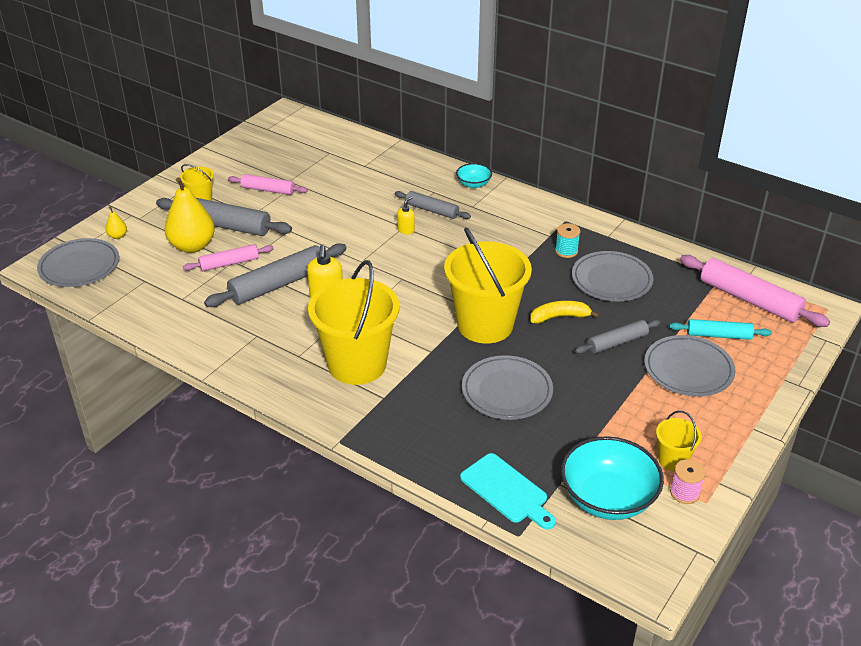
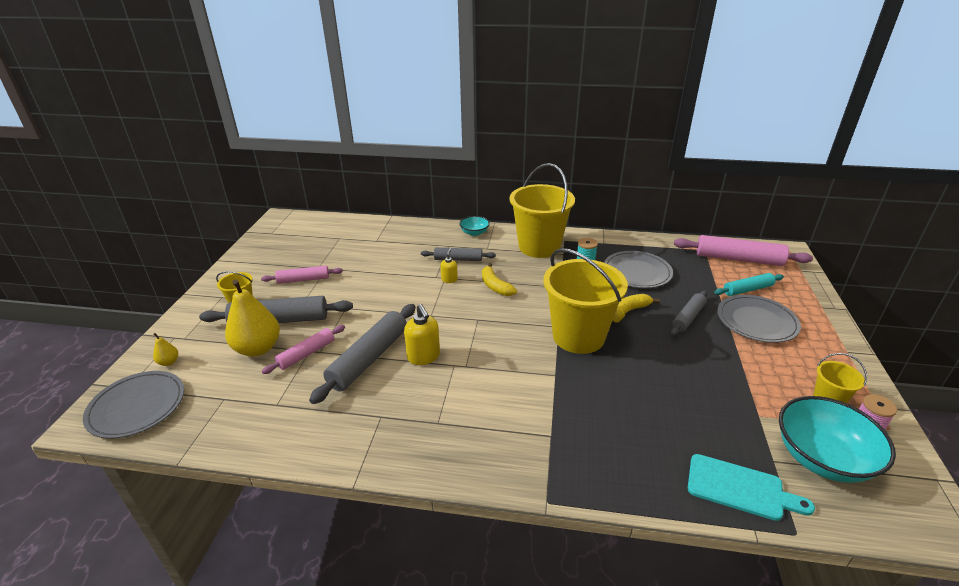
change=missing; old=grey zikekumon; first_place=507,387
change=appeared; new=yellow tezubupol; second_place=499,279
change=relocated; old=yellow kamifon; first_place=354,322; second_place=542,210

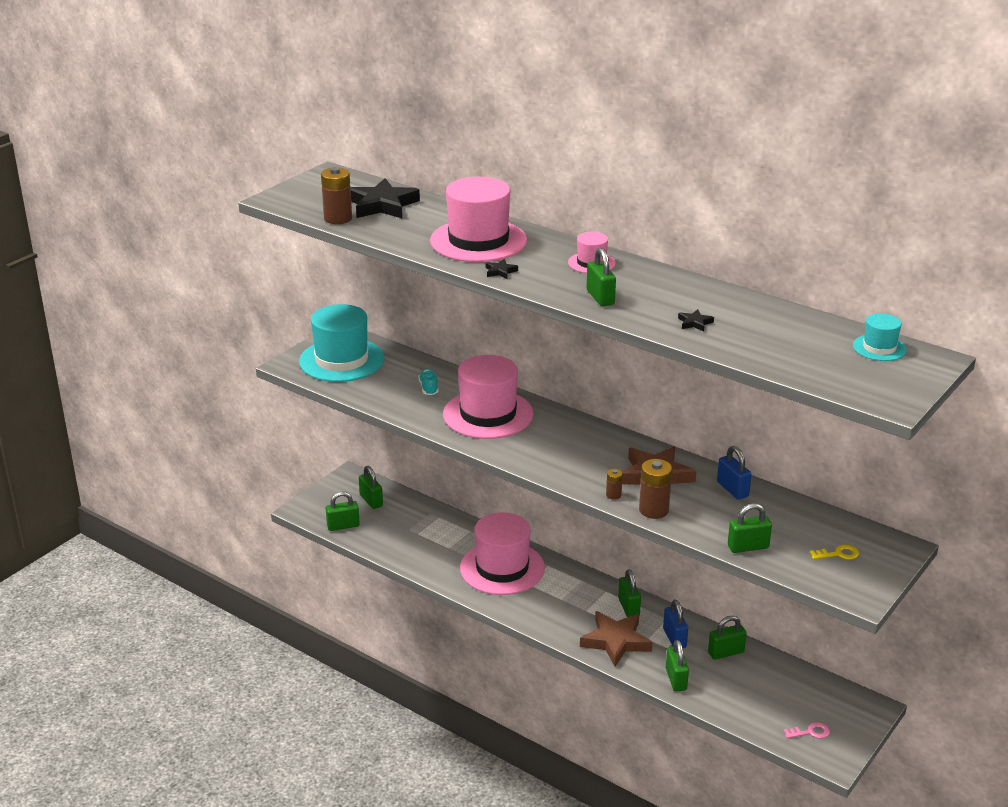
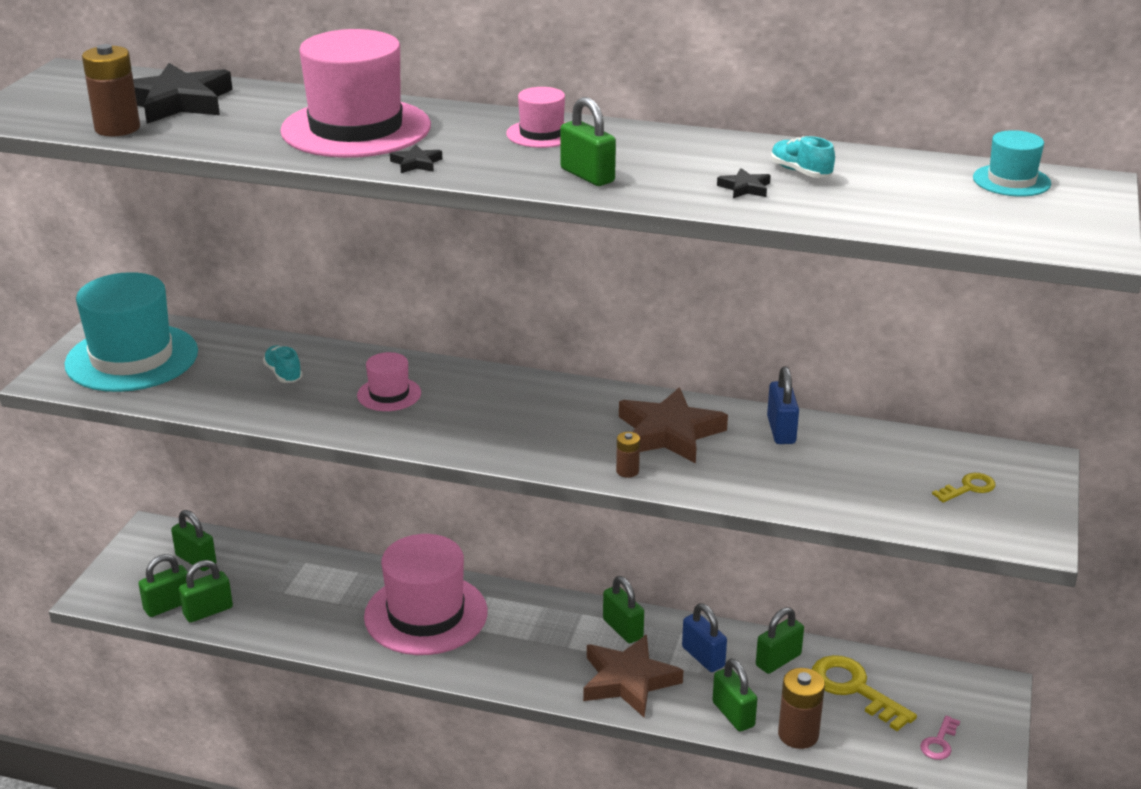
change=appeared; new=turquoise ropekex; second_place=803,157
change=appeared; new=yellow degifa; second_place=864,693
change=relocated; old=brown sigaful; first_place=655,489; second_place=801,708
change=relocated; old=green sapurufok; first_place=750,528; second_place=206,591
change=spun; old=blue sapurufok; first_place=734,473; second_place=783,405; degrees=45
change=spun; old=pink degifa; first_place=806,730; second_place=940,738; degrees=150
change=size; old=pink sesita; first_place=488,397; second_place=389,381; factor=0.47

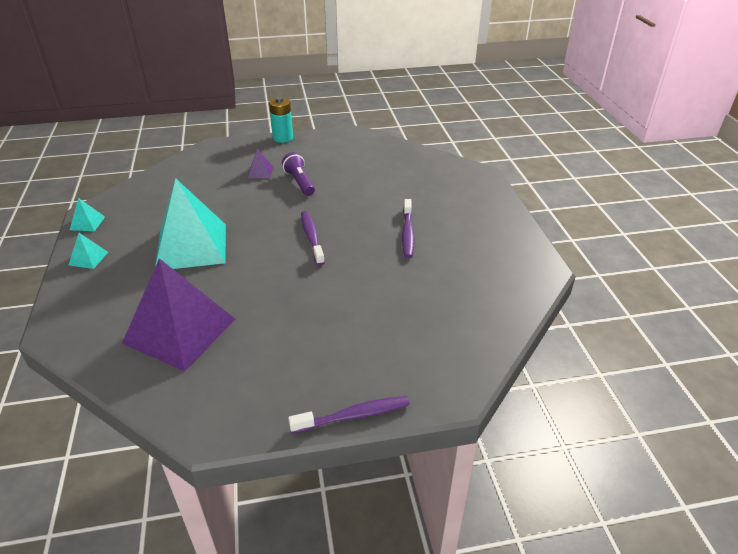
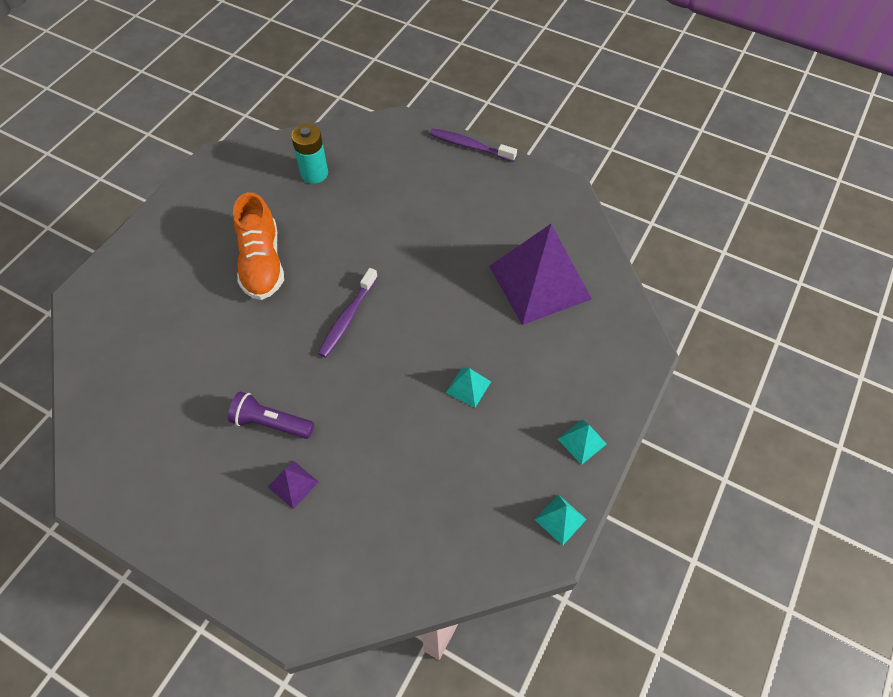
change=relocated; old=turquoise sigaful; first_place=281,120; second_place=309,154
change=exchanged; old=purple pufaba; new=orange ropekex; first_place=408,228; second_place=258,246
change=spun; old=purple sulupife; first_place=298,174; second_place=271,415; degrees=90
change=size; old=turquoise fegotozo; first_place=190,223; second_place=468,387; factor=0.4

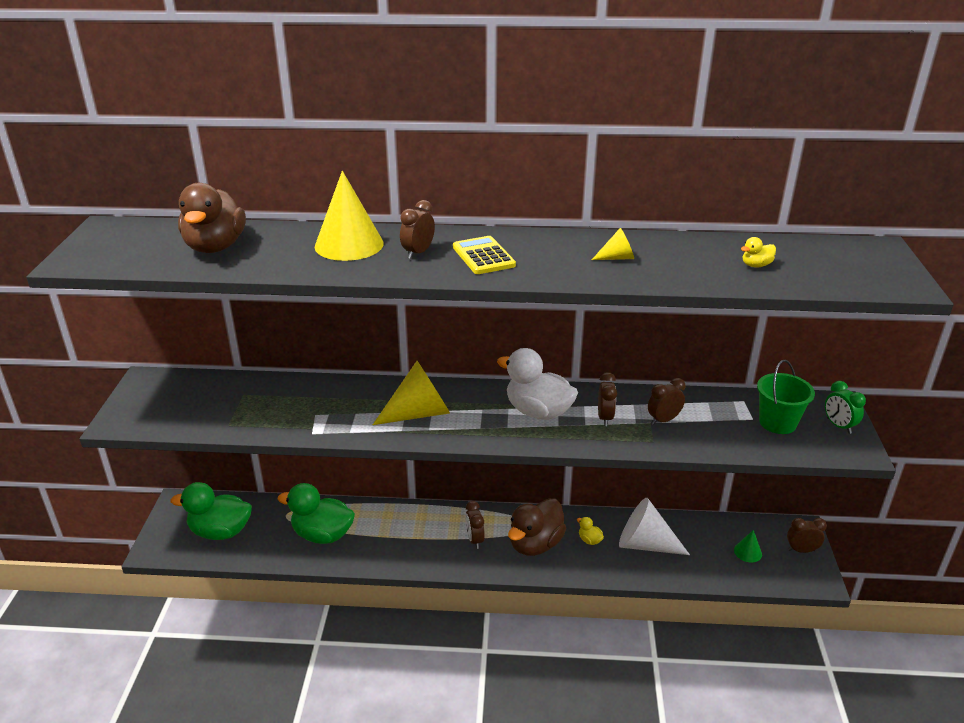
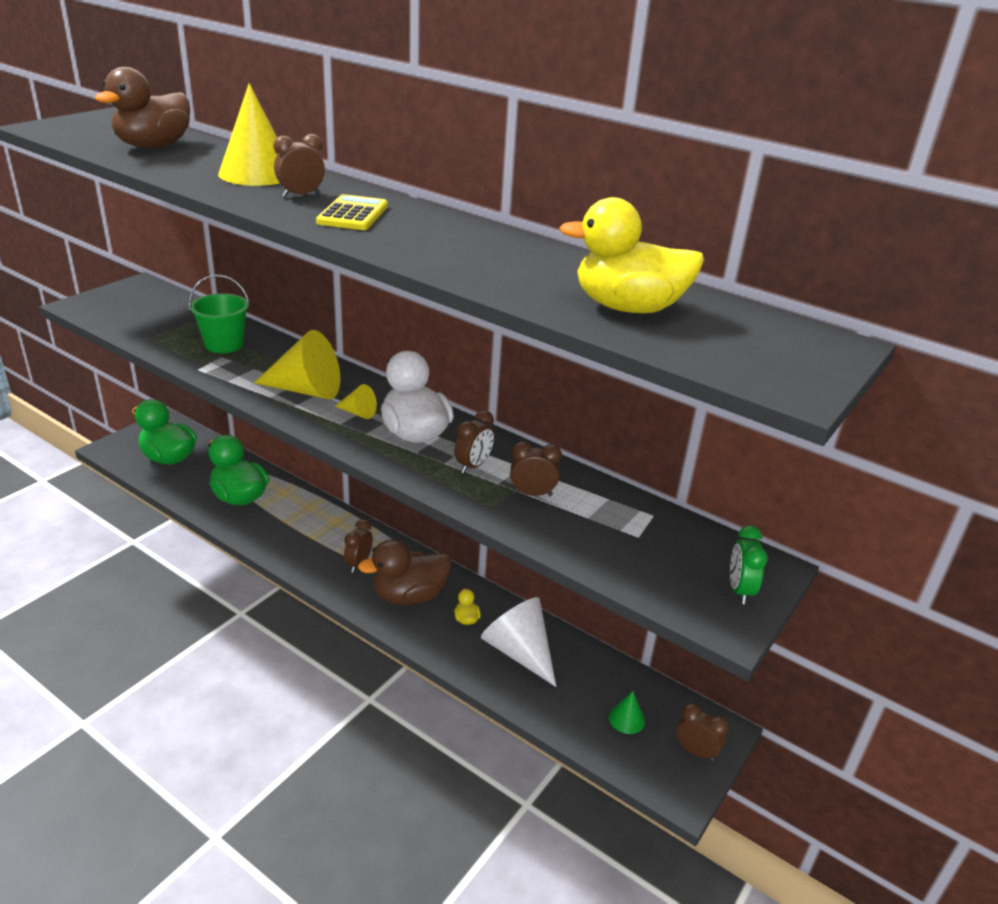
change=relocated; old=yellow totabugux; first_place=613,244; second_place=356,401
change=relocated; old=green kamifon; first_place=786,397; second_place=219,314
change=size; old=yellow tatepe; first_place=758,252; second_place=632,255; factor=2.39

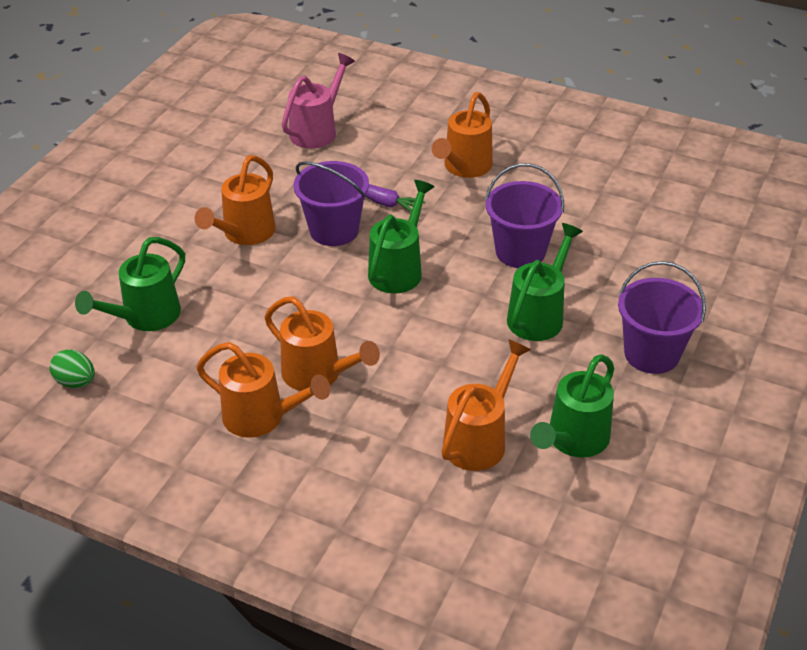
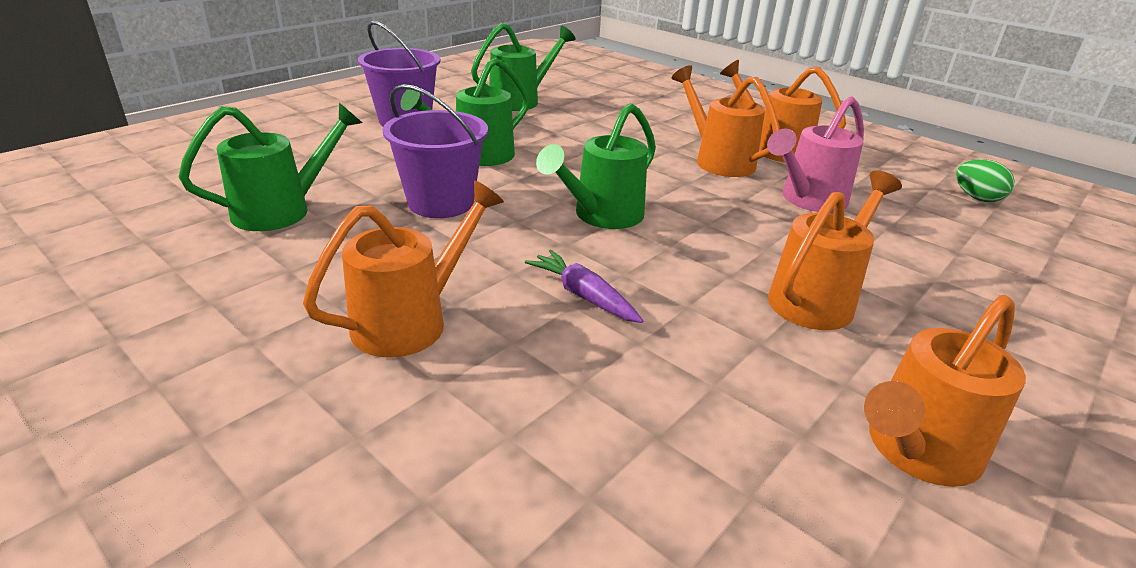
change=missing; old=purple kamifon; first_place=331,203
change=relocated; old=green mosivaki; first_place=130,284; second_place=270,167
change=relocated; old=pink mosivaki; first_place=318,100; second_place=815,154
change=relocated; old=orange mosivaki; first_place=486,405; second_place=945,391

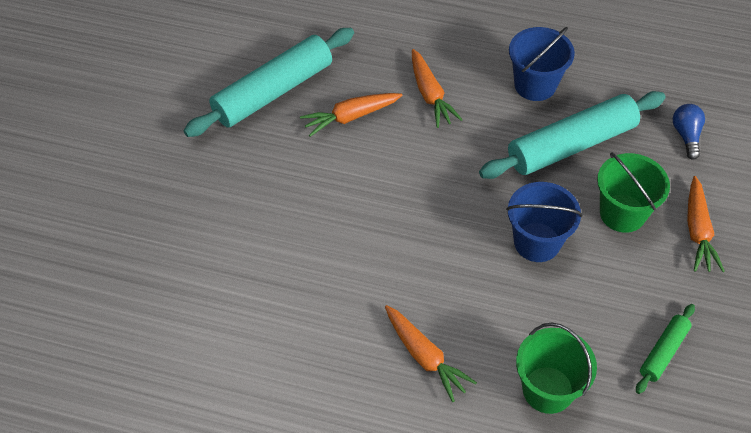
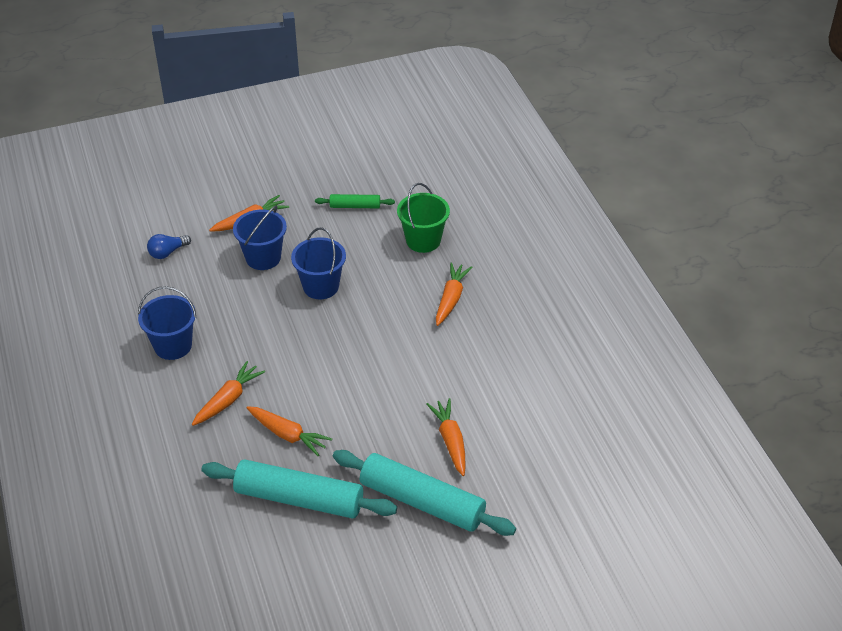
change=appeared; new=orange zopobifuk; second_place=446,437
change=relocated; old=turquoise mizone; first_place=572,135; second_place=424,493
change=colour; old=green kamifon; new=blue kamifon; first_place=633,192; second_place=260,237

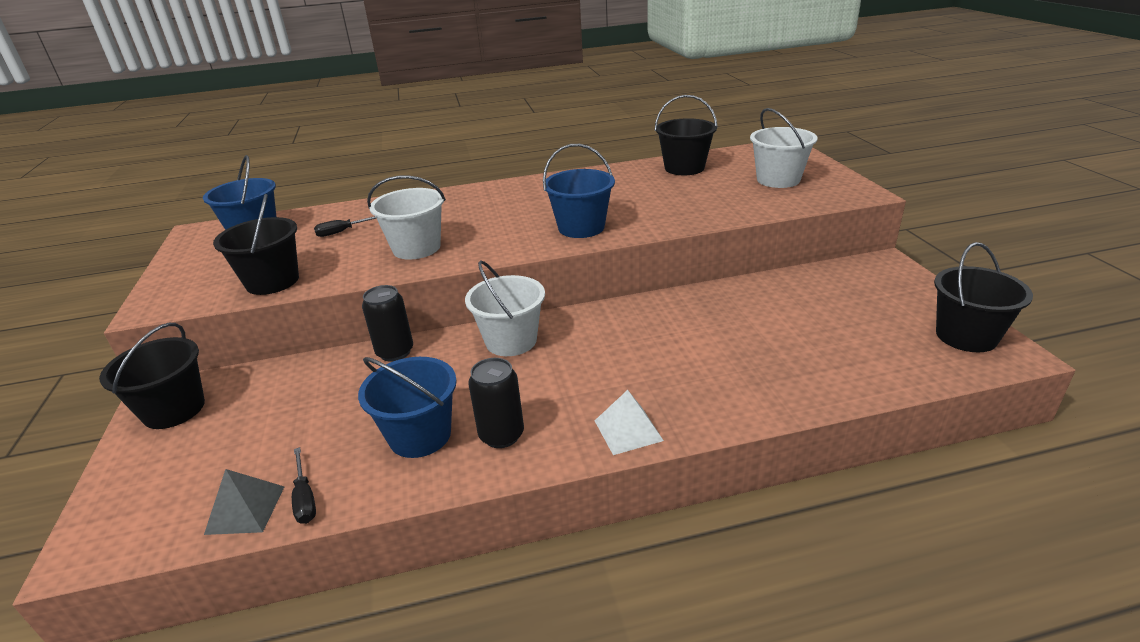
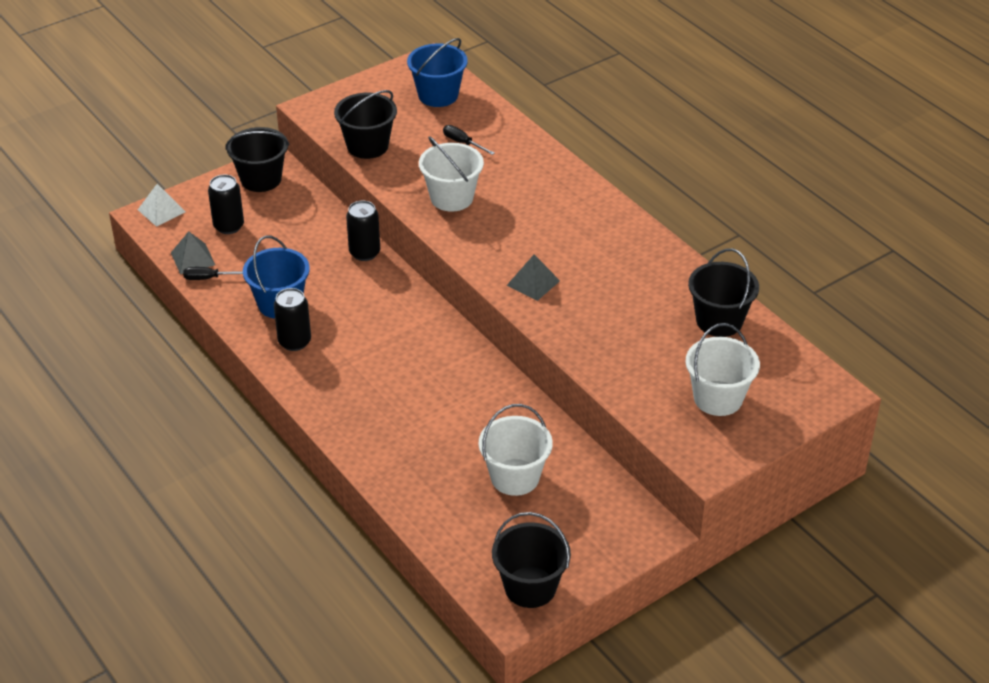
change=appeared; new=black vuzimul; second_place=226,204
change=relocated; old=white kamifon; first_place=505,308; second_place=516,450
change=relocated; old=white fegotozo; first_place=629,422; second_place=162,205
change=exchanged; old=blue kamifon; new=grey fegotozo; first_place=579,191; second_place=533,277
change=spun; old=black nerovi; first_place=304,485; second_place=213,273; degrees=45

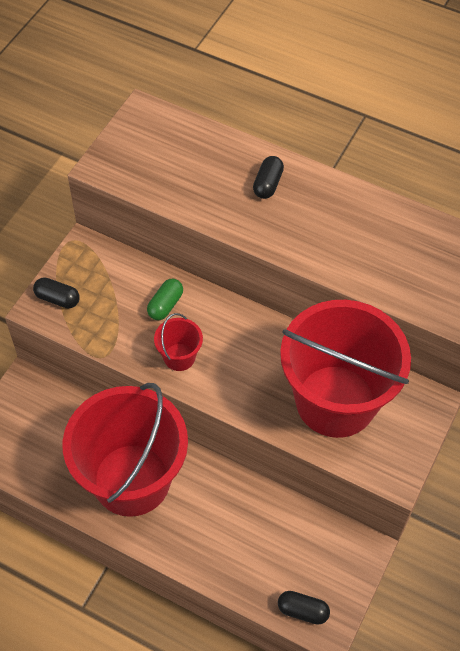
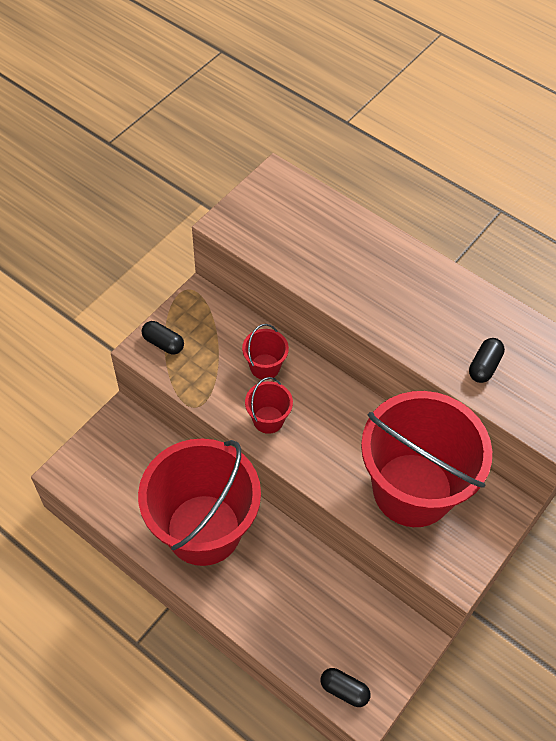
change=relocated; old=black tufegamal; first_place=268,177; second_place=487,360
change=exchanged; old=green tufegamal; new=red kamifon; first_place=165,299; second_place=265,352

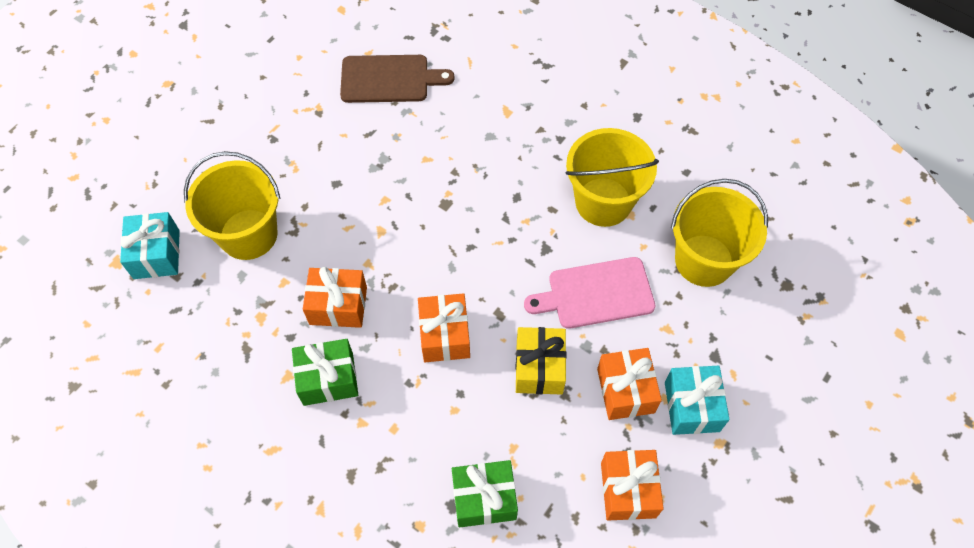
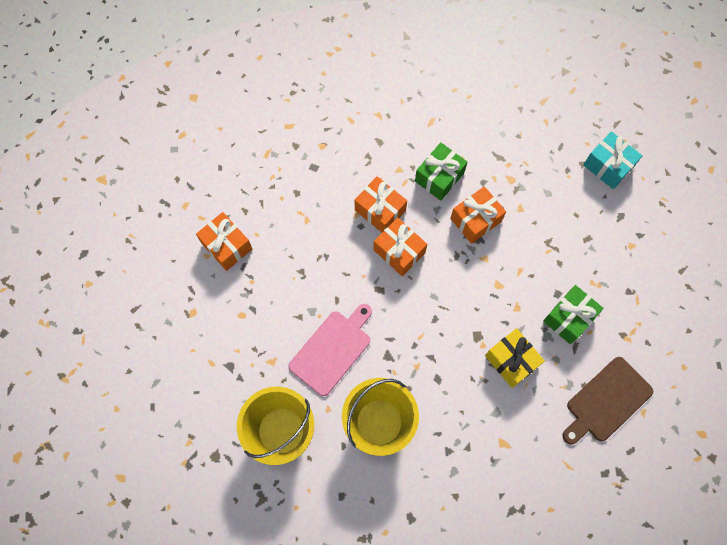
change=missing; old=yellow kamifon; first_place=232,205
change=missing; old=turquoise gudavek; first_place=697,400
change=relocated; old=green gudavek; first_place=485,494; second_place=573,314
change=relocated; old=yellow gudavek; first_place=541,361; second_place=515,358
change=relocated; old=orange gudavek; first_place=629,384; second_place=380,204

